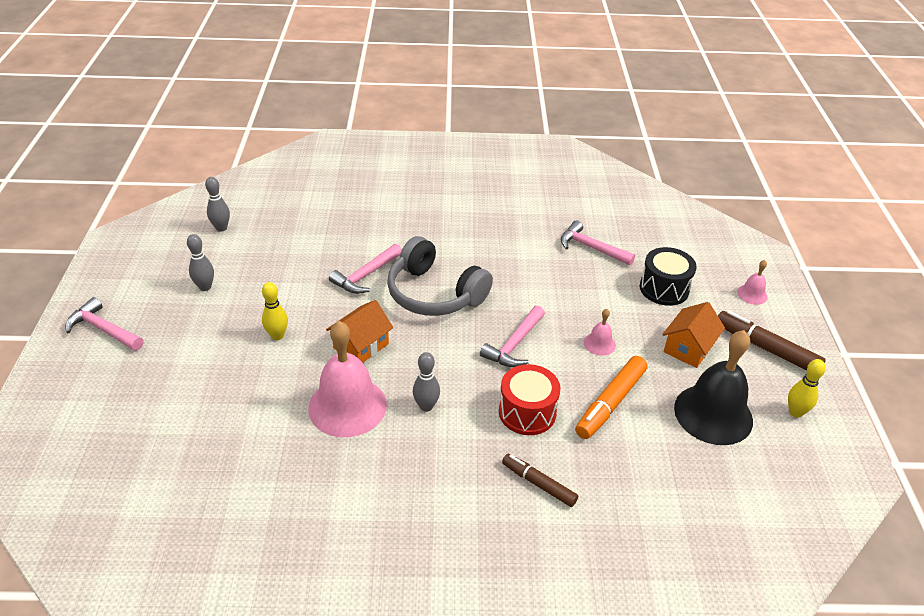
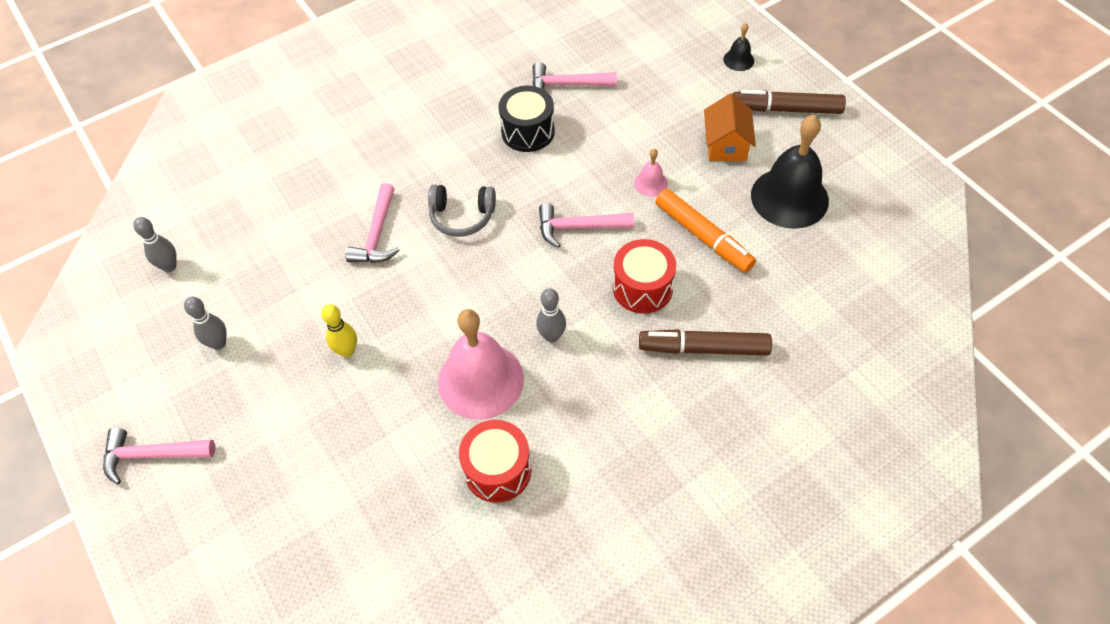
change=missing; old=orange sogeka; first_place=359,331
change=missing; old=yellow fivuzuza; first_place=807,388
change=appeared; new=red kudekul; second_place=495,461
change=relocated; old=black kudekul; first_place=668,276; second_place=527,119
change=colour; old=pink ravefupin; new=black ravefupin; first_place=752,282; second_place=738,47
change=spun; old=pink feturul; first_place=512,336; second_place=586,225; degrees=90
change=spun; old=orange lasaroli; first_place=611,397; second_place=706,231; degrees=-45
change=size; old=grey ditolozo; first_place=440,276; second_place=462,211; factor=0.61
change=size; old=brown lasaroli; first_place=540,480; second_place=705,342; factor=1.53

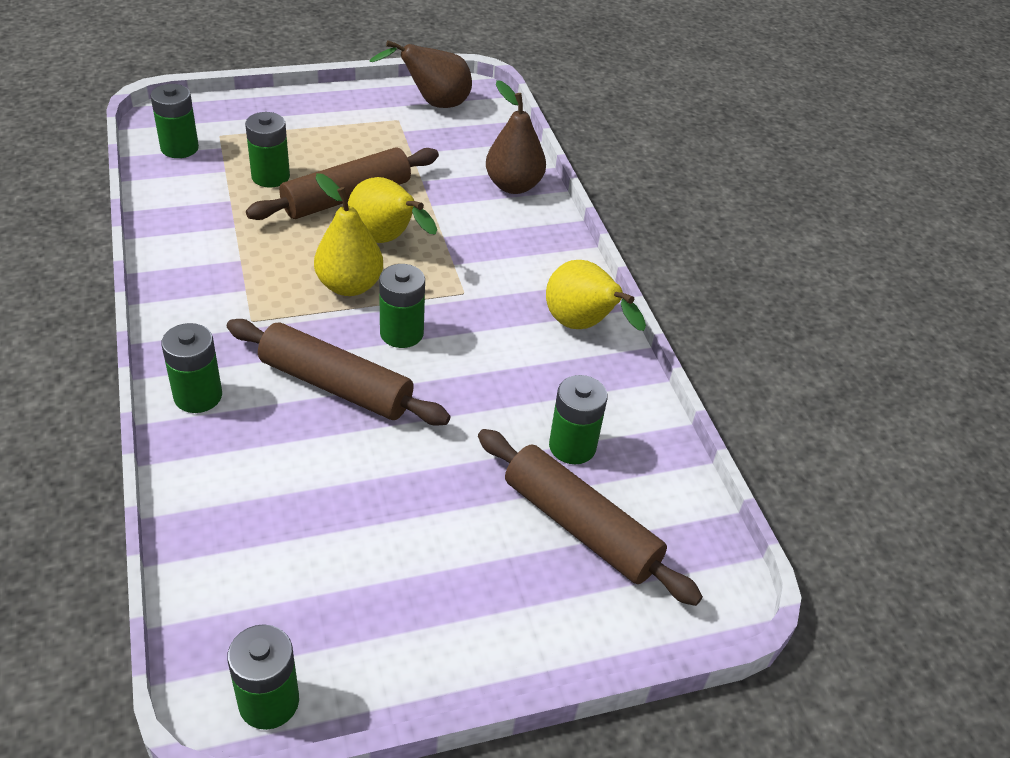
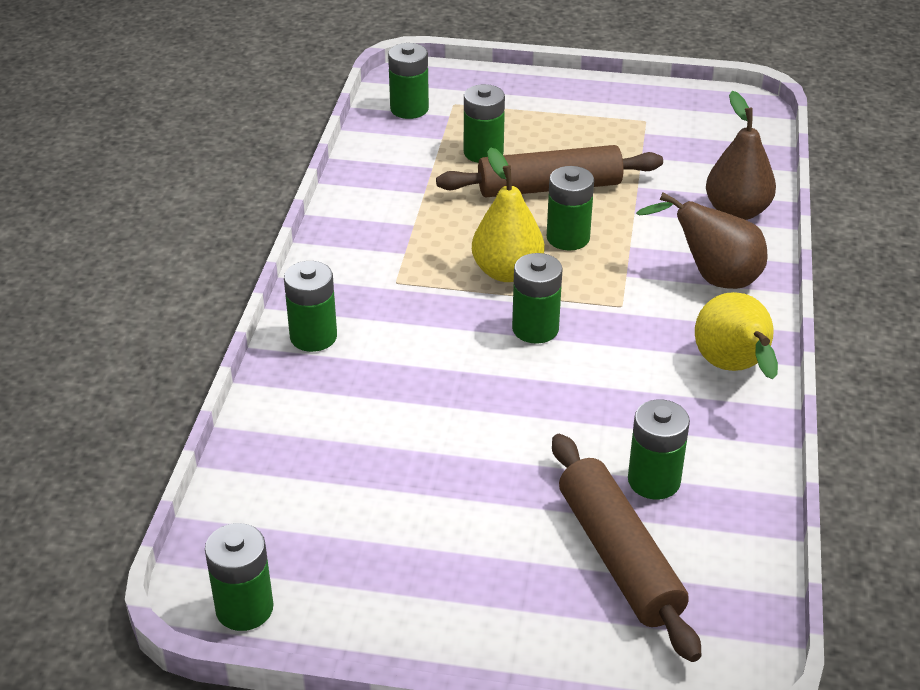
change=missing; old=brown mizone; first_place=338,372
change=relocated; old=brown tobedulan; first_place=421,74; second_place=702,241
change=exchanged; old=yellow tobedulan; new=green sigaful; first_place=392,210; second_place=570,208

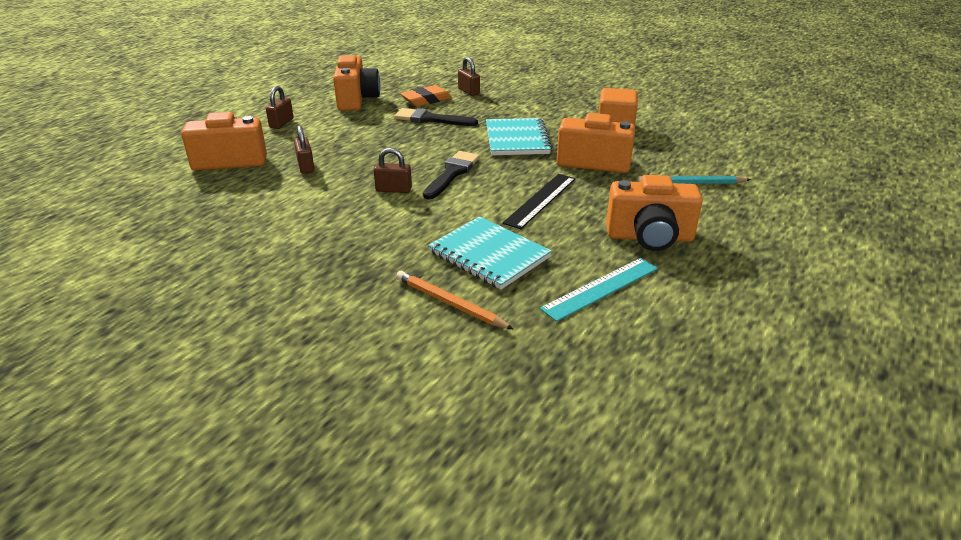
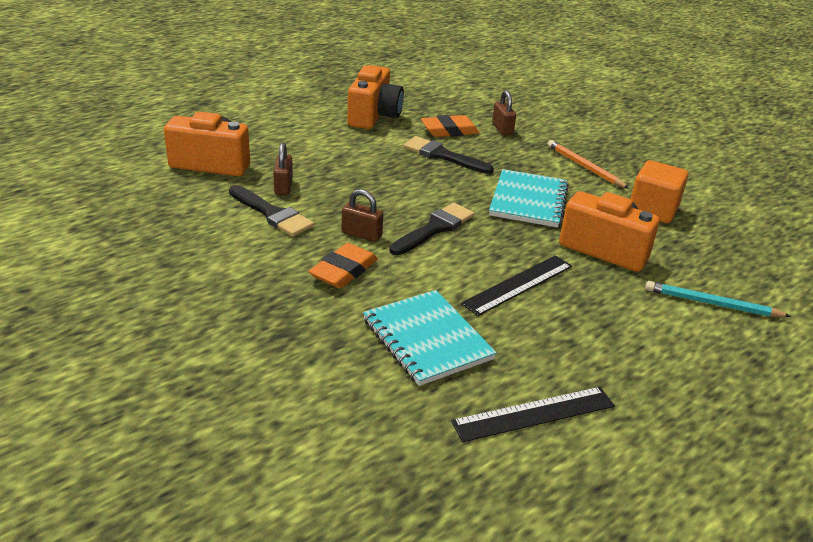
change=missing; old=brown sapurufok; first_place=280,107
change=missing; old=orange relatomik; first_place=654,213
change=appeared; new=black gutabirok; second_place=271,211
change=appeared; new=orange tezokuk; second_place=343,266
change=relocated; old=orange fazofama; first_place=455,300; second_place=588,164
change=colour; old=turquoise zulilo; new=black zulilo; first_place=599,290; second_place=533,414

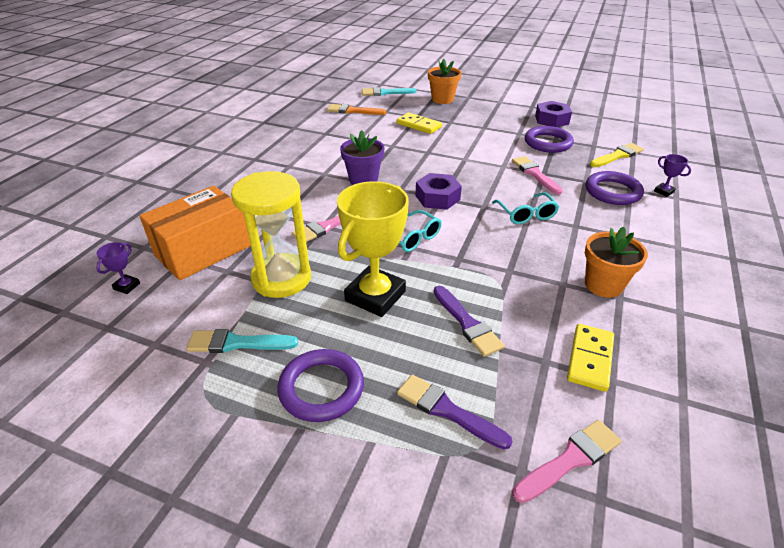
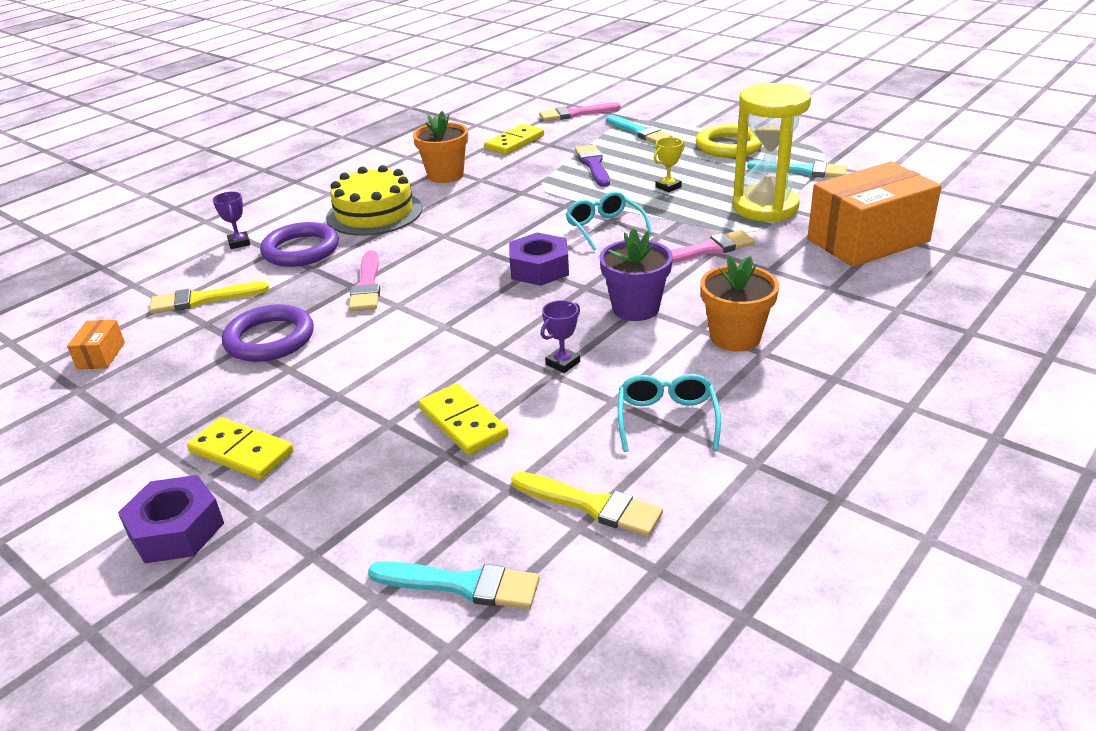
change=appeared; new=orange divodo; second_place=96,344
change=appeared; new=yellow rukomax; second_place=240,448
change=appeared; new=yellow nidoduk; second_place=374,200
change=relocated; old=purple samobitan; first_place=118,268; second_place=560,336
change=relocated; old=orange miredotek; first_place=444,81; second_place=739,304
change=relocated; old=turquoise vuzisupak; first_place=525,208; second_place=669,413
change=relocated; old=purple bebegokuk; first_place=553,114; second_place=171,519
change=colour; old=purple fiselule; new=yellow fiselule; first_place=321,385; second_place=729,141
change=colour; old=orange gutabirok; new=yellow gutabirok; first_place=356,109; second_place=587,504
change=colour; old=purple gutabirok; new=turquoise gutabirok; first_place=455,412; second_place=639,129
change=size; old=yellow samobitan; first_place=373,249; second_place=669,165; factor=0.42

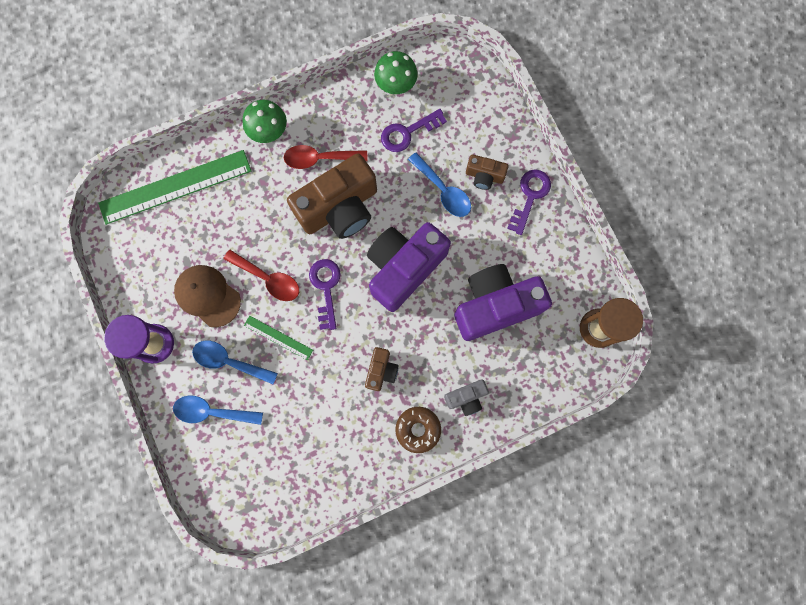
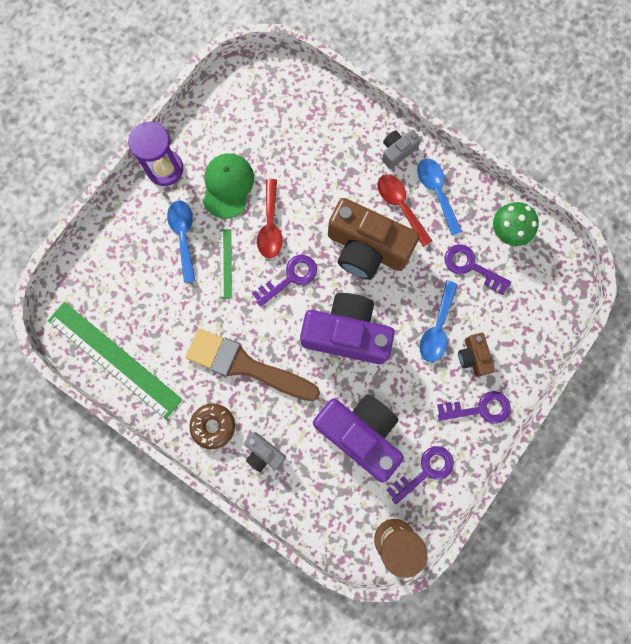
change=appeared; new=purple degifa; second_place=420,475
change=relocated; old=green zulilo; first_place=174,187; second_place=115,360
change=relocated; old=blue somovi; first_place=218,410; second_place=439,197
change=exchanged; old=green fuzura; new=grey relatomik; first_place=264,121; second_place=401,149
change=exchanged; old=brown relatomik; new=brown gutabirok; first_place=382,369; second_place=252,364
change=colour; old=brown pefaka; new=green pefaka; first_place=207,296; second_place=228,186

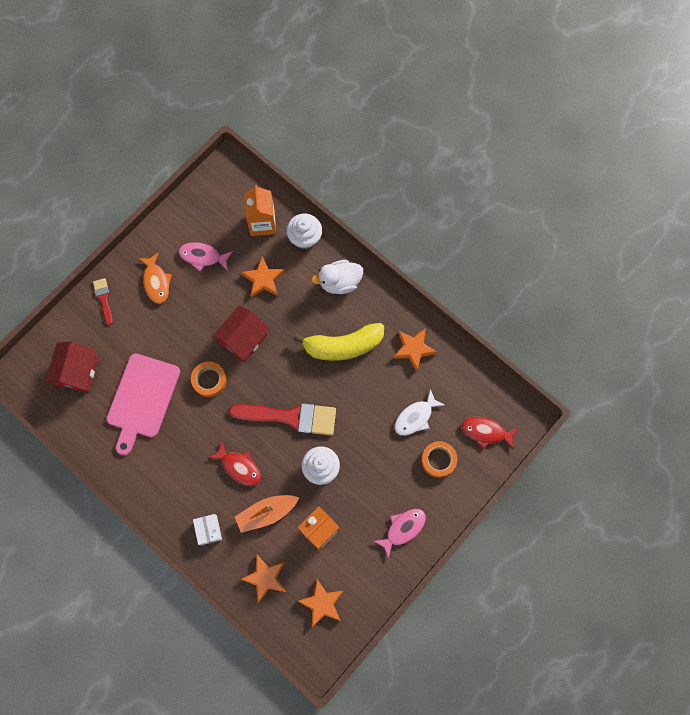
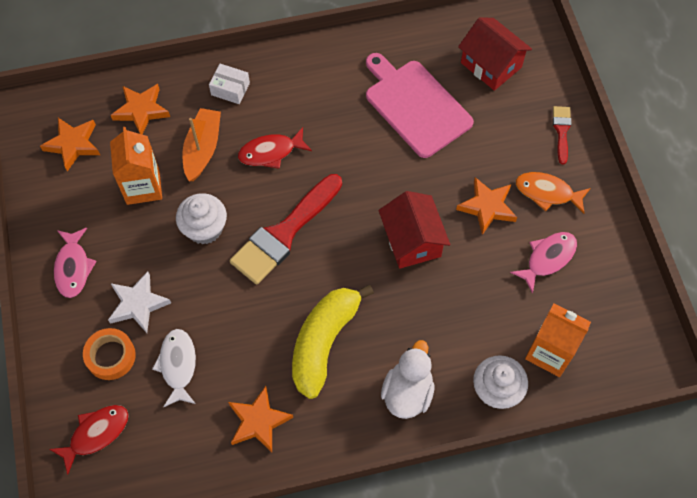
change=missing; old=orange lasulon; first_place=209,379
change=appeared; new=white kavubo; second_place=139,302
change=relocated; old=orange kavubo; first_place=263,277; second_place=486,206
change=spun; old=red gutabirok; first_place=103,302; second_place=562,135; degrees=-105

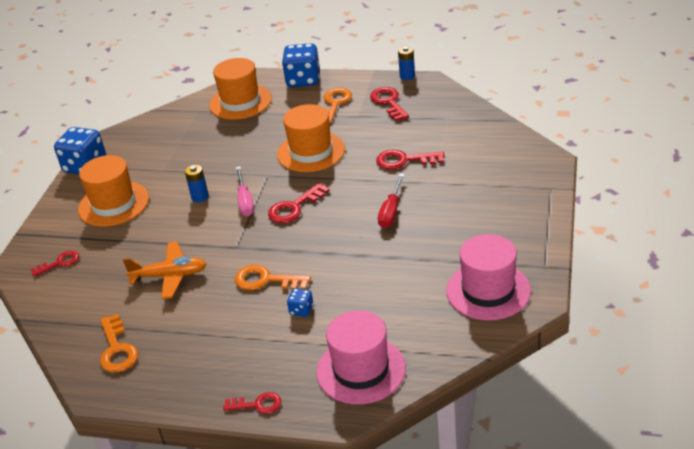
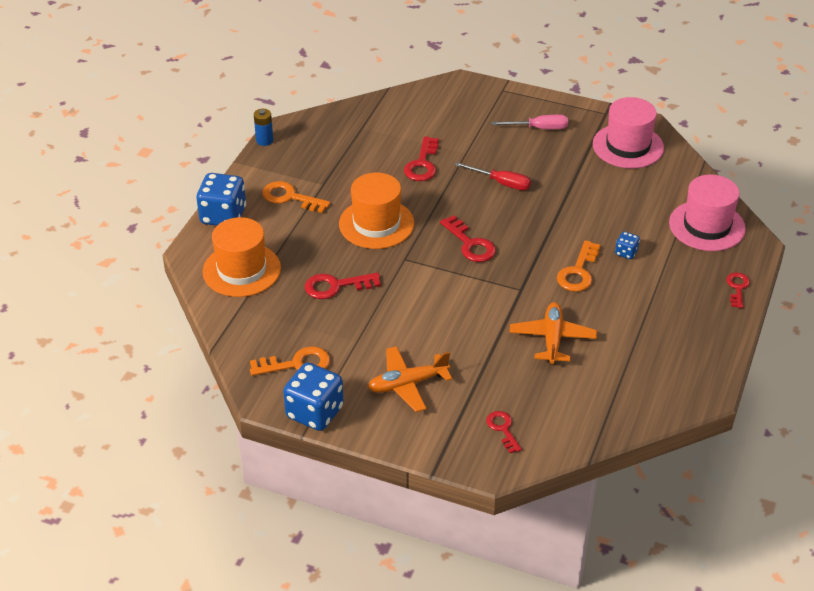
change=missing; old=blue sigaful; first_place=197,183
change=relocated; old=orange degifa; first_place=119,343; second_place=290,361
change=relocated; old=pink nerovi; first_place=245,191; second_place=529,121
change=relocated; old=red degifa; first_place=389,104; second_place=343,286
change=exchanged; old=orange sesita; new=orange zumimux; first_place=113,191; second_place=410,379

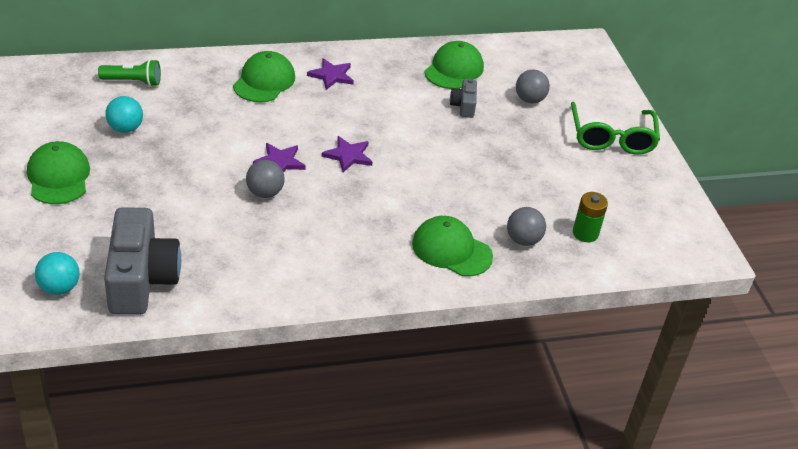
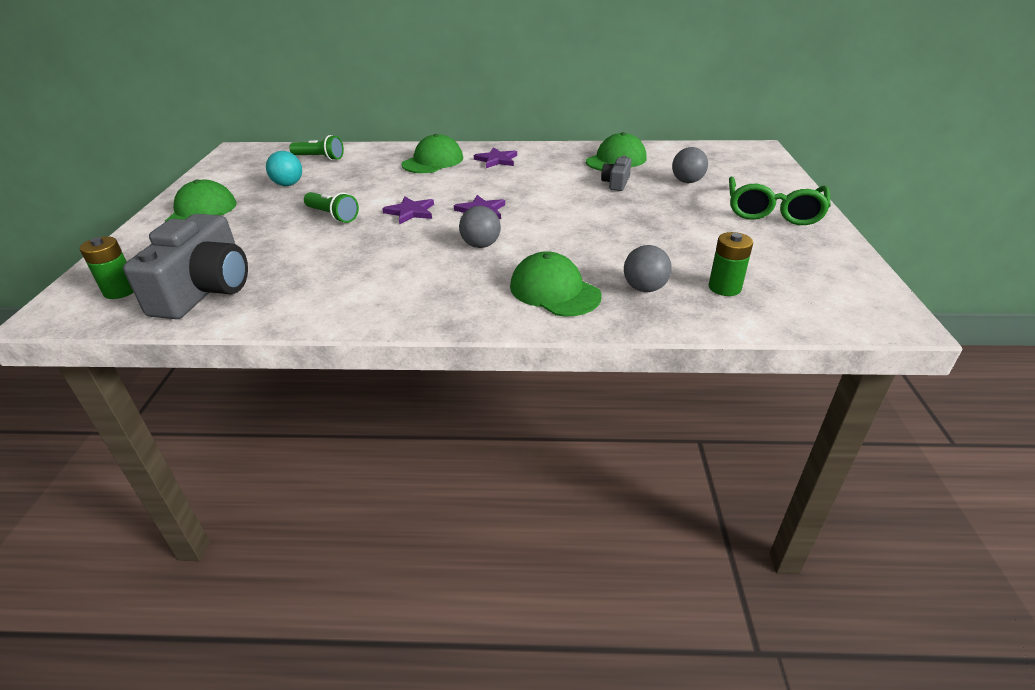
change=appeared; new=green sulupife; second_place=331,207
change=relocated; old=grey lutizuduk; first_place=265,179; second_place=480,227
change=exchanged; old=turquoise lutizuduk; new=green sigaful; first_place=57,273; second_place=106,267

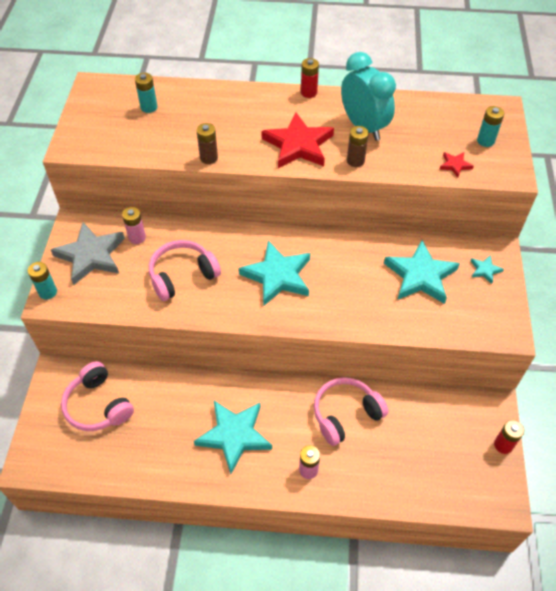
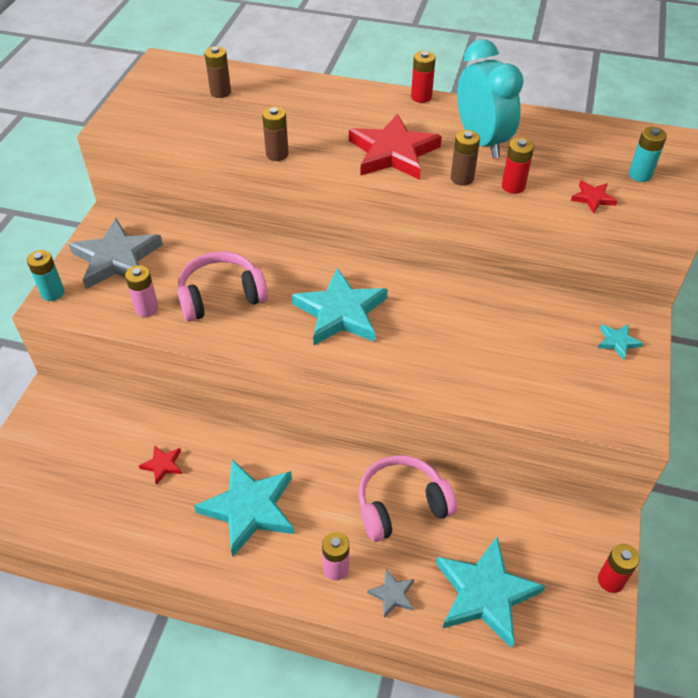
change=missing; old=pink ditolozo; first_place=97,396
change=appeared; new=red kavubo; second_place=160,465
change=appeared; new=grey kavubo; second_place=390,593
change=appeared; new=red sigaful; second_place=518,166
change=relocated; old=pink sigaful; first_place=134,225; second_place=142,291
change=relocated; old=turquoise kavubo; first_place=422,272; second_place=490,592
change=colour; old=turquoise sigaful; new=brown sigaful; first_place=146,93; second_place=217,72

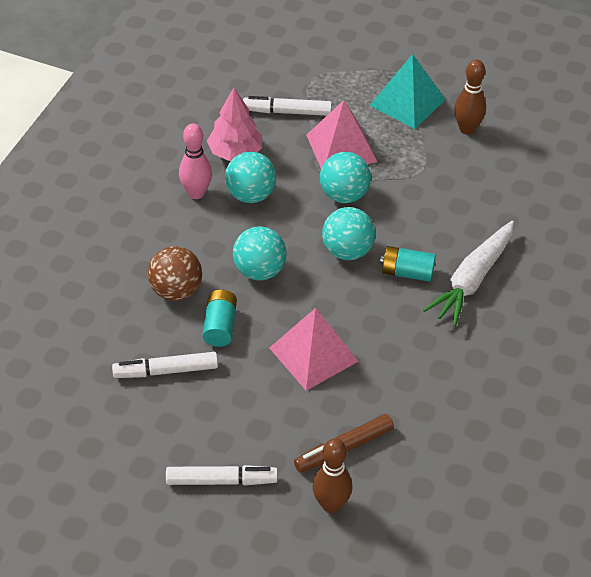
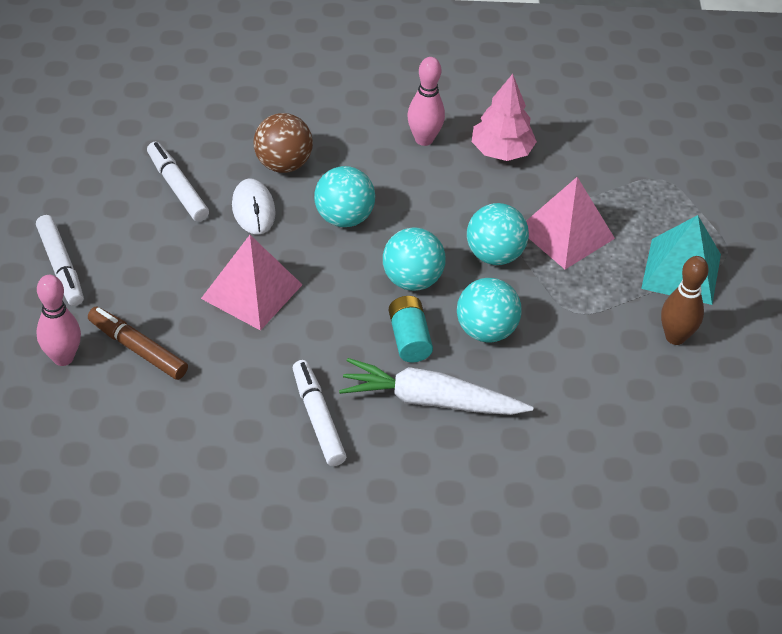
change=relocated; old=turquoise lutizuduk; first_place=250,177; second_place=489,310
change=relocated; old=white lasaroli; first_place=287,106; second_place=319,413
change=exchanged; old=turquoise sigaful; new=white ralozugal; first_place=220,318; second_place=254,206
change=colour; old=brown fivuzuza; new=pink fivuzuza; first_place=333,475; second_place=58,320

